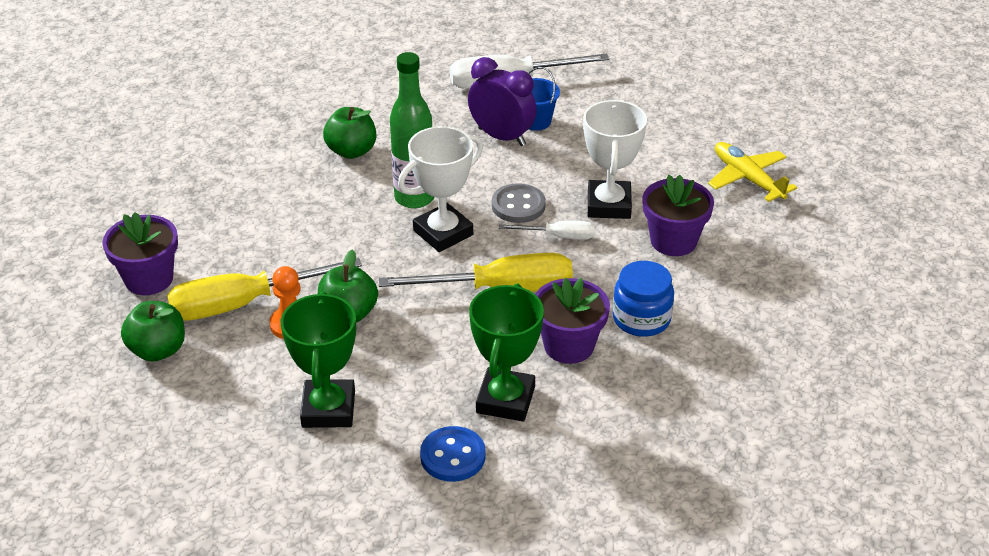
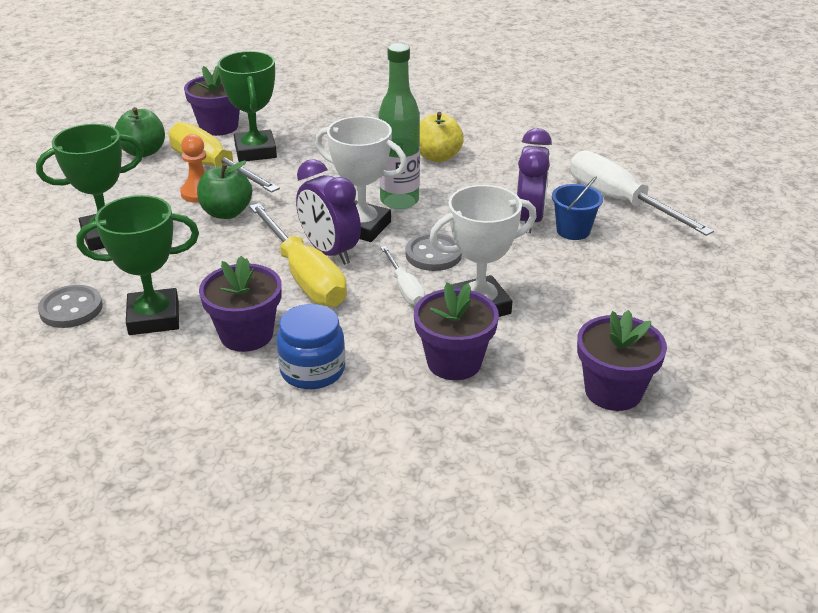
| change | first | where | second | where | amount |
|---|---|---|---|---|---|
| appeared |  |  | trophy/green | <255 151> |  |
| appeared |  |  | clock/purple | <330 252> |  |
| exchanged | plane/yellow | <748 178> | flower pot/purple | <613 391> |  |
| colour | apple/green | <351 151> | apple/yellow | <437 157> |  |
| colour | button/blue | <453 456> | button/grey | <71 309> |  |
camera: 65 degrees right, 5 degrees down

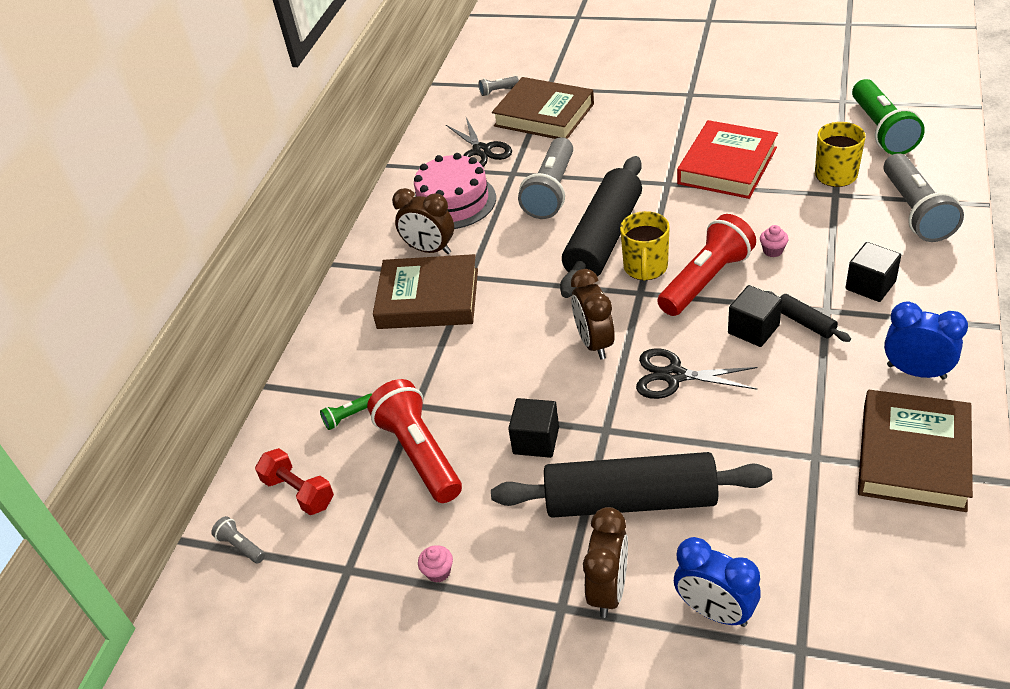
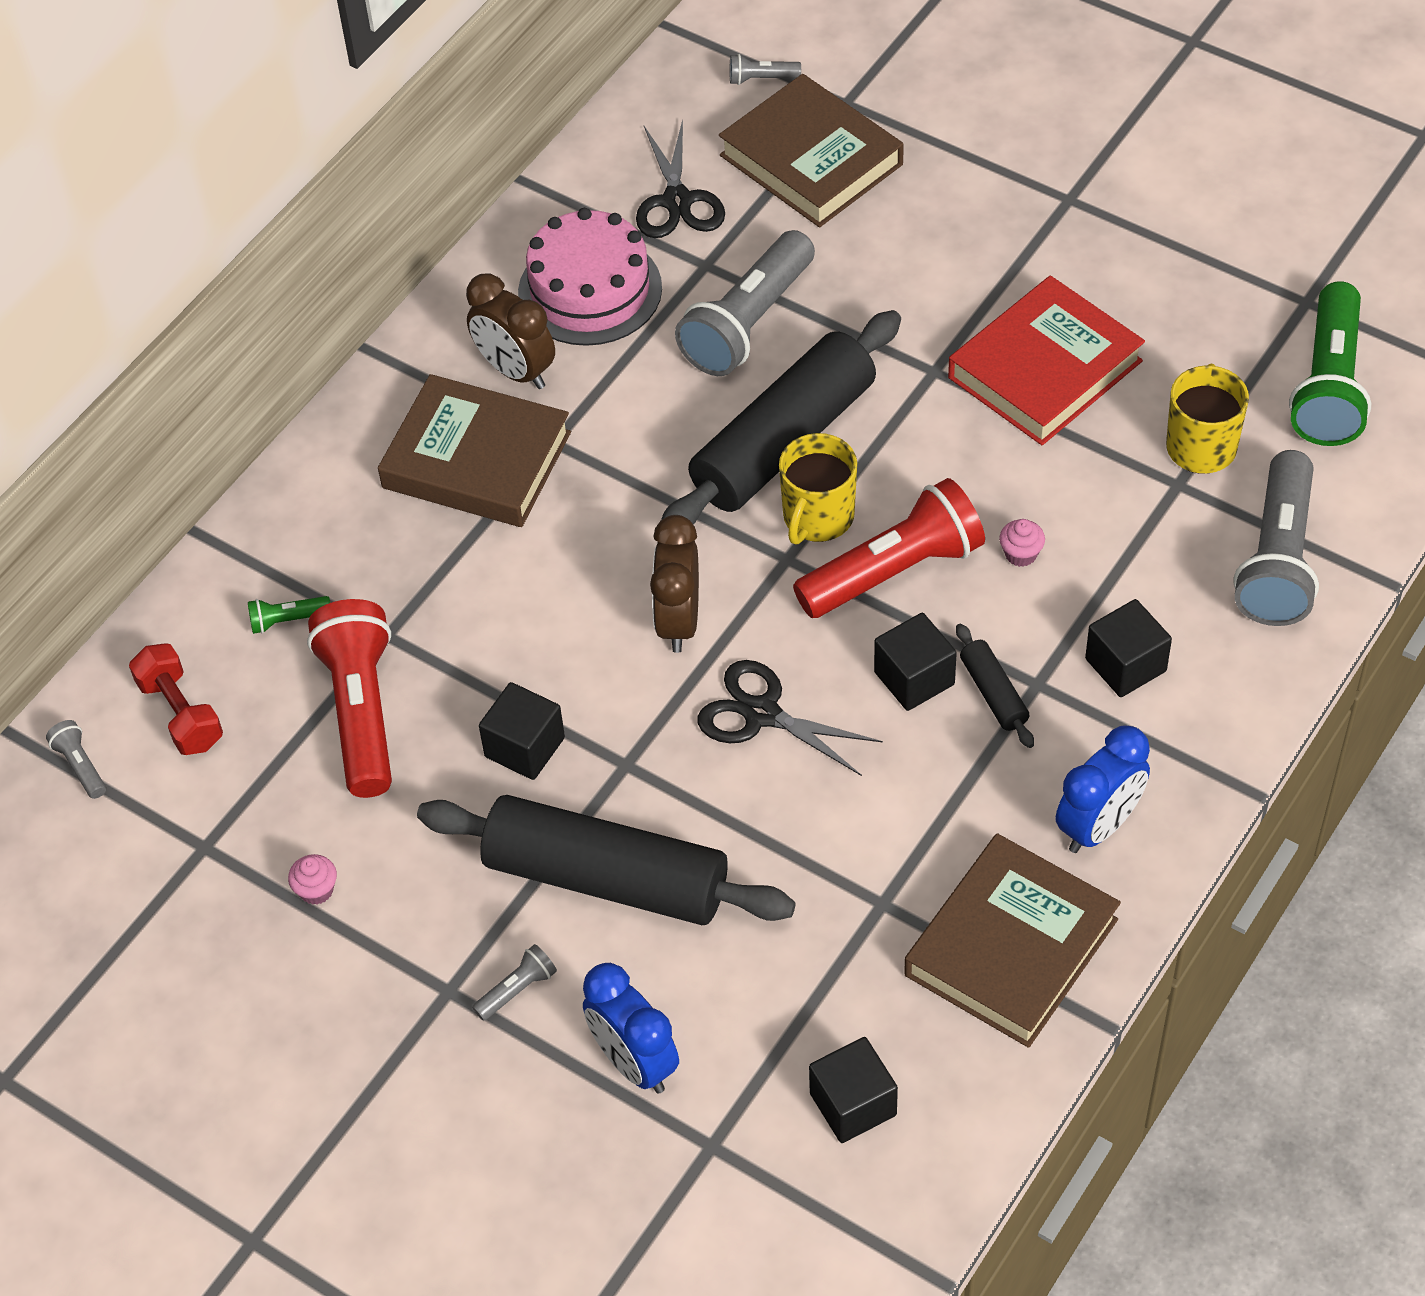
| change | first | where | second | where | amount |
|---|---|---|---|---|---|
| appeared |  |  | cube/black | <853 1104> |  |
| exchanged | clock/brown | <608 590> | flashlight/grey | <517 989> |  |
| spun | clock/blue | <916 371> |  | <1098 826> | 90 degrees clockwise |
camera: 15 degrees right, 10 degrees up

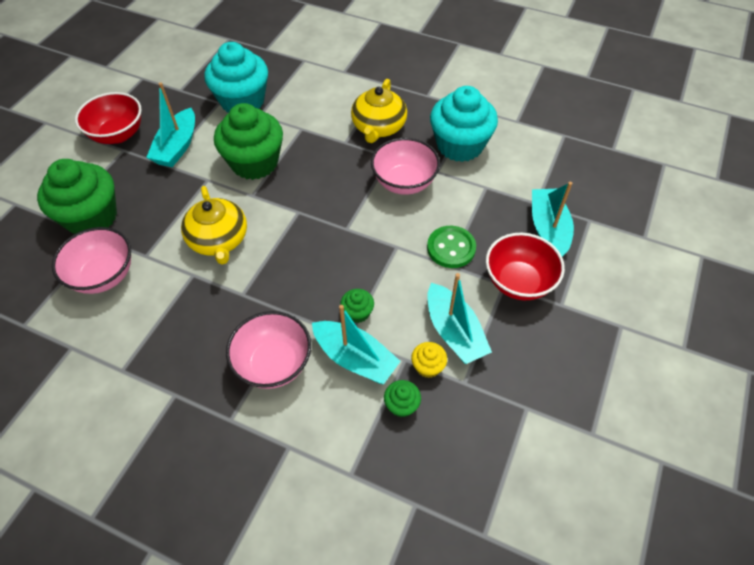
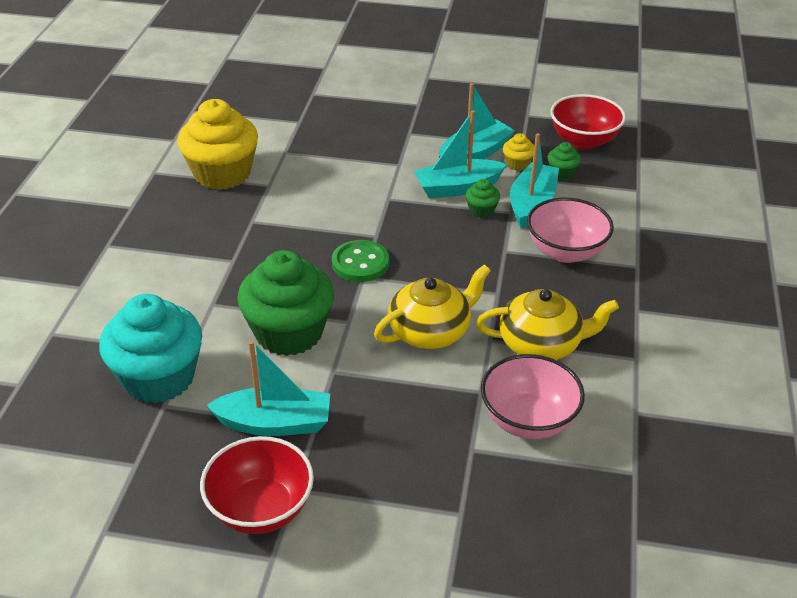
| change | first | where | second | where | amount |
|---|---|---|---|---|---|
| missing | cupcake/green | <92 217> |  |  |  |
| missing | bowl/pink | <404 182> |  |  |  |
| relocated | teapot/yellow | <378 127> |  | <541 344> |  |
| relocated | button/green | <451 248> |  | <360 263> |  |
| relocated | bowl/red | <518 282> |  | <584 141> |  |
| relocated | boat/turquoise | <548 229> |  | <457 188> |  |
| colour | cupcake/turquoise | <460 145> | cupcake/yellow | <222 174> |  |
camera: 105 degrees left, 15 degrees down

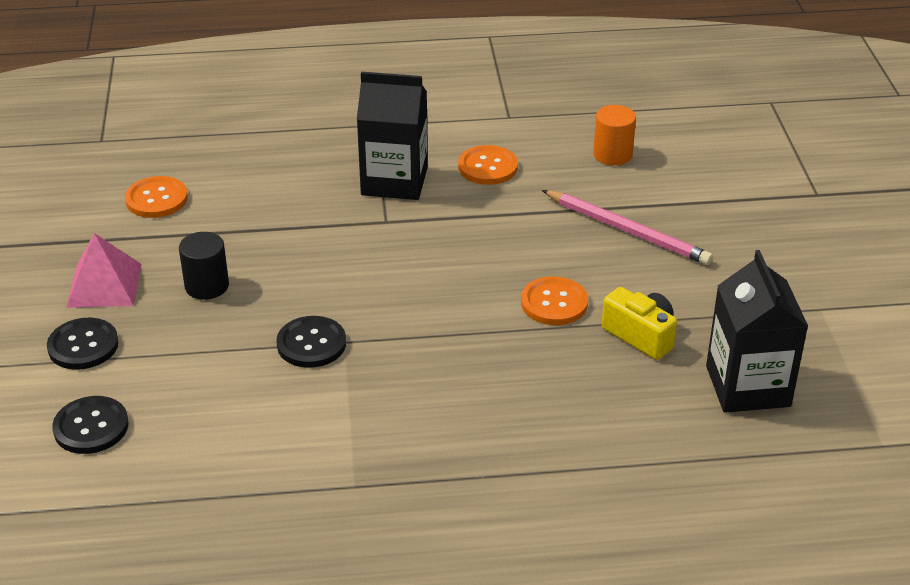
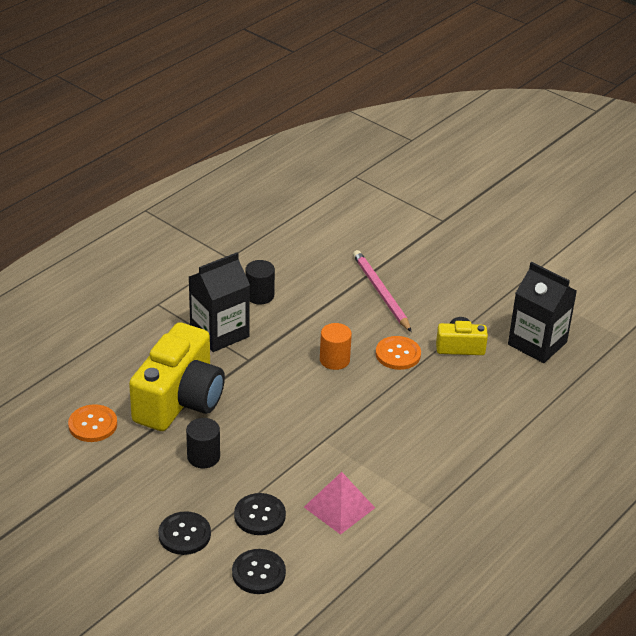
| change | first | where | second | where | amount |
|---|---|---|---|---|---|
| appeared |  |  | camera/yellow | <180 400> |  |
| relocated | pyramid/pink | <104 285> |  | <339 507> |  |
| relocated | button/black | <311 344> |  | <259 515> |  |
| relocated | cylinder/orange | <612 154> |  | <334 360> |  |
| exchanged | button/orange | <487 167> | cylinder/black | <259 295> |  |
| spun | pencil/pink | <627 230> |  | <380 292> | 105 degrees counterclockwise |
camera: 45 degrees left, 0 degrees up

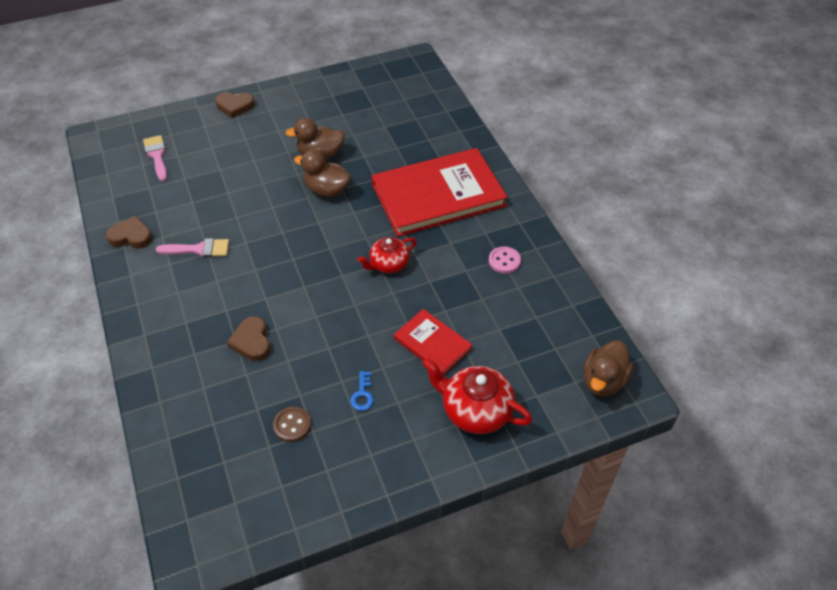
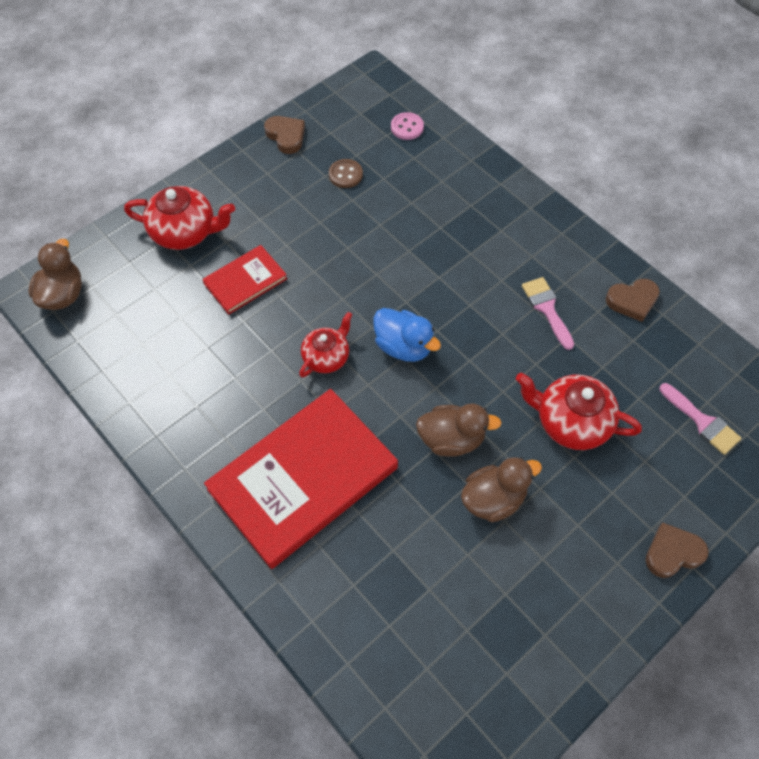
| change | first | where | second | where | amount |
|---|---|---|---|---|---|
| missing | key/blue | <362 395> |  |  |  |
| appeared |  |  | duck/blue | <403 346> |  |
| appeared |  |  | teapot/red | <571 422> |  |
| relocated | heart/brown | <252 341> |  | <286 136> |  |
| relocated | button/pink | <504 261> |  | <407 127> |  |
| spun | brush/pink | <199 249> |  | <547 309> | 90 degrees clockwise |
| spun | book/red | <432 343> |  | <245 281> | 60 degrees counterclockwise |
camera: 160 degrees right, 10 degrees up

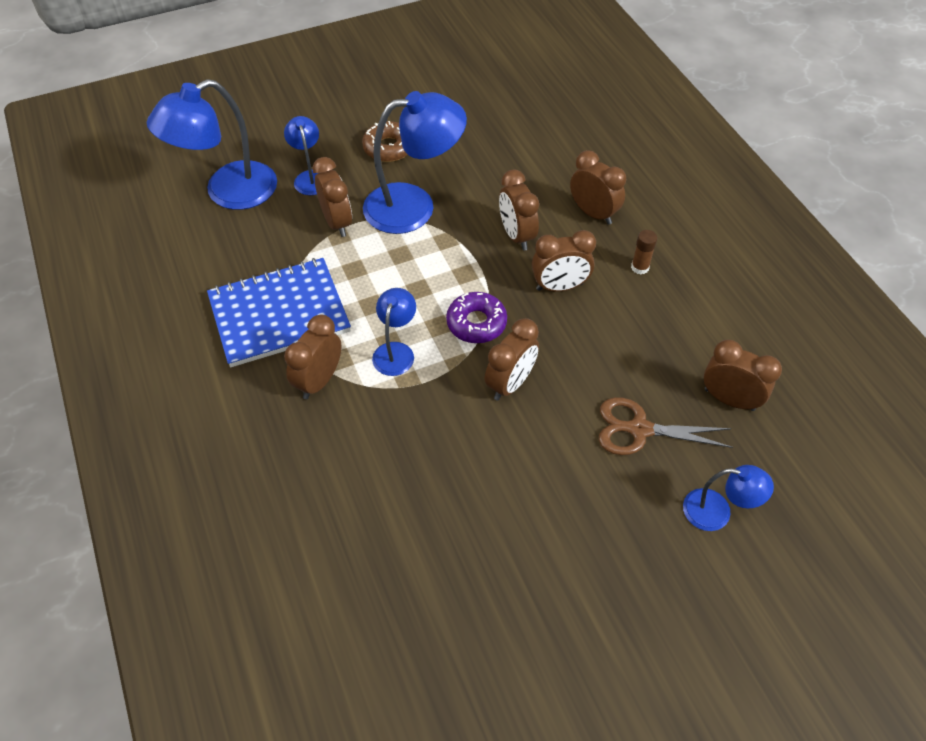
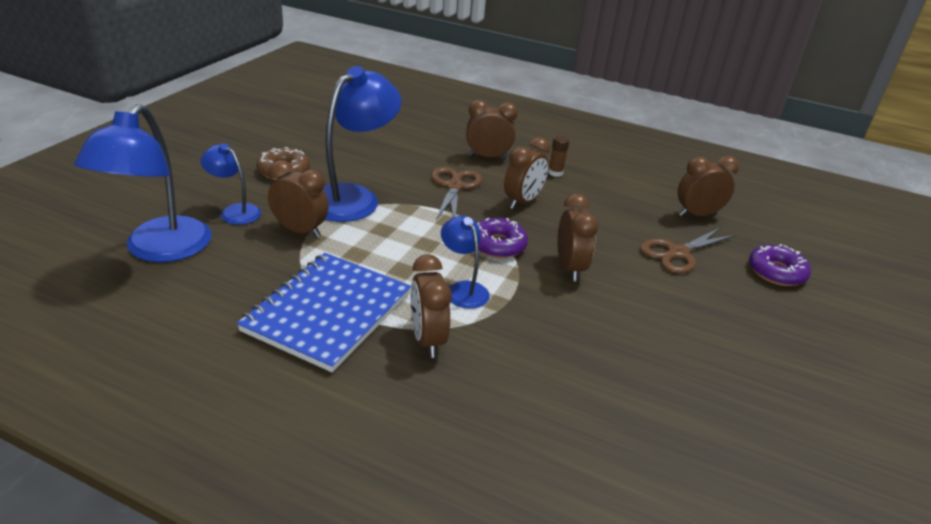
| change | first | where | second | where | amount |
|---|---|---|---|---|---|
| exchanged | clock/brown | <516 235> | scissors/brown | <454 186> |  |
| exchanged | lamp/blue | <717 512> | donut/purple | <776 272> |  |
camera: 45 degrees left, 20 degrees down

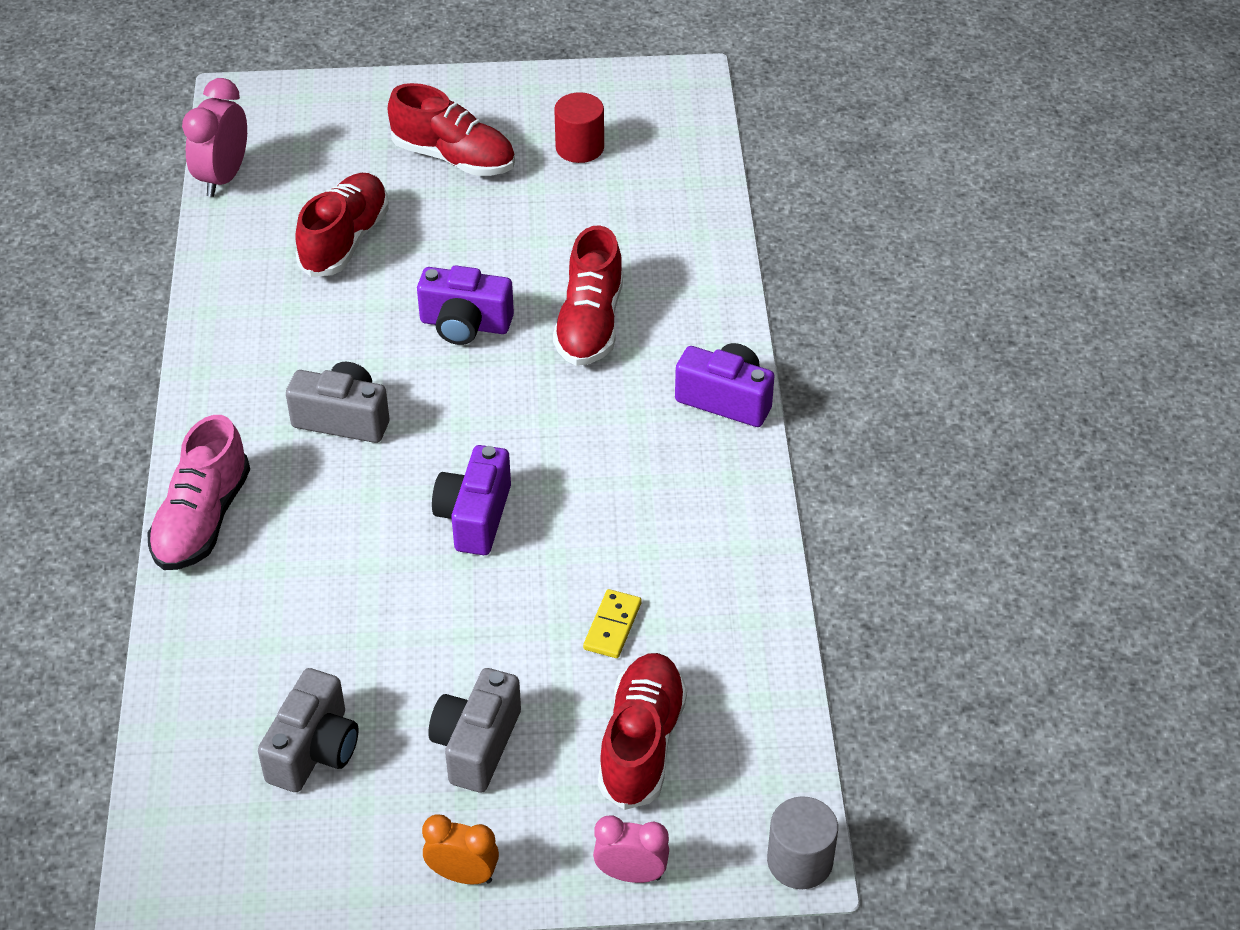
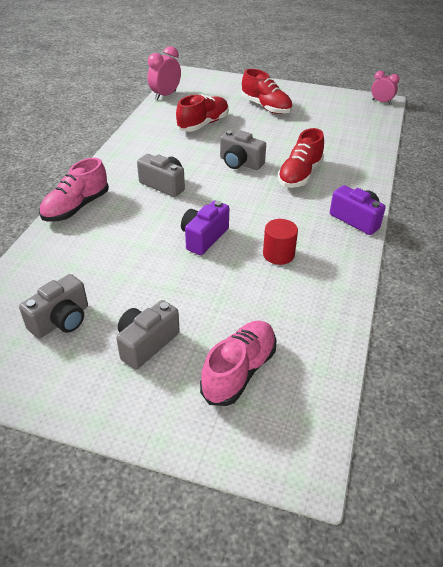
| change | first | where | second | where | amount |
|---|---|---|---|---|---|
| missing | clock/orange | <463 875> |  |  |  |
| missing | domino/yellow | <612 626> |  |  |  |
| missing | cylinder/grey | <799 861> |  |  |  |
| relocated | cylinder/red | <579 147> |  | <278 254> |  |
| relocated | clock/pink | <631 874> |  | <381 102> |  |
| colour | camera/purple | <465 324> | camera/grey | <240 163> |  |
| colour | shoe/red | <641 743> | shoe/pink | <239 371> |  |
camera: 20 degrees right, 5 degrees down

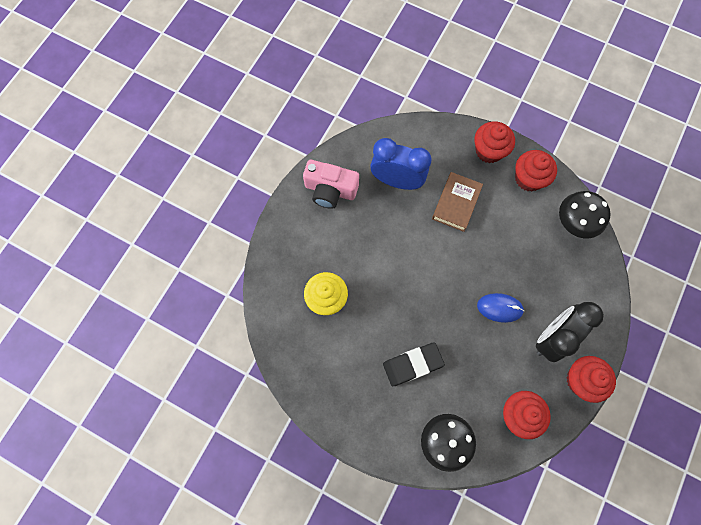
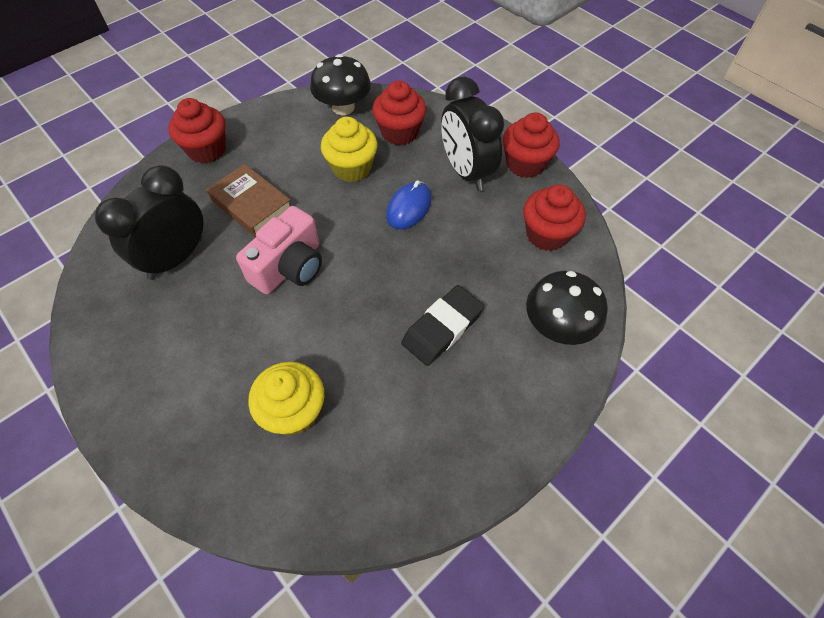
| change | first | where | second | where | amount |
|---|---|---|---|---|---|
| appeared |  |  | cupcake/yellow | <352 168> |  |
| relocated | camera/pink | <330 190> |  | <289 267> |  |
| relocated | cupcake/red | <528 178> |  | <399 132> |  |
| colour | clock/blue | <397 181> | clock/black | <176 258> |  |
| spun | eraser/black | <412 364> |  | <442 328> | 45 degrees clockwise |
camera: 70 degrees left, 15 degrees down

